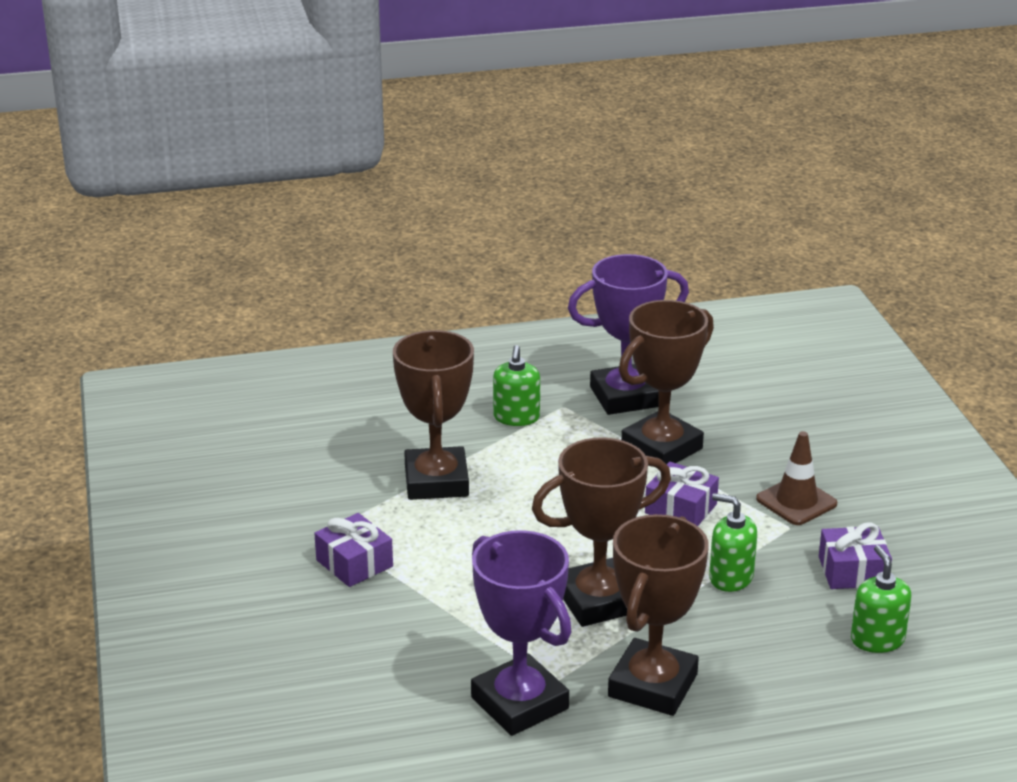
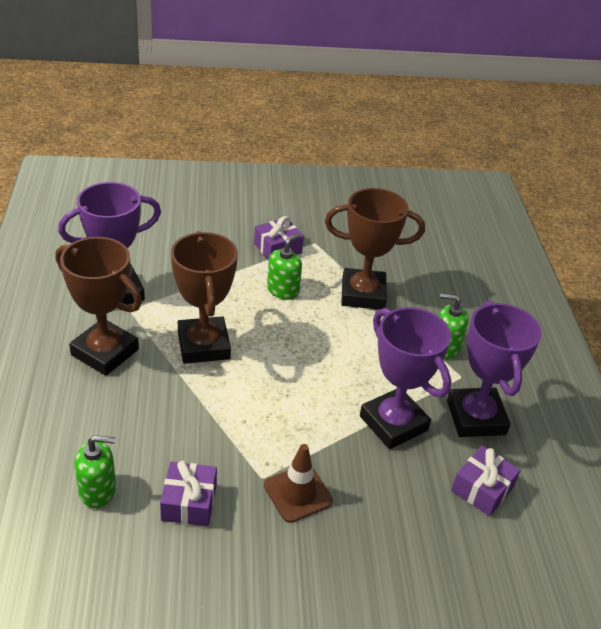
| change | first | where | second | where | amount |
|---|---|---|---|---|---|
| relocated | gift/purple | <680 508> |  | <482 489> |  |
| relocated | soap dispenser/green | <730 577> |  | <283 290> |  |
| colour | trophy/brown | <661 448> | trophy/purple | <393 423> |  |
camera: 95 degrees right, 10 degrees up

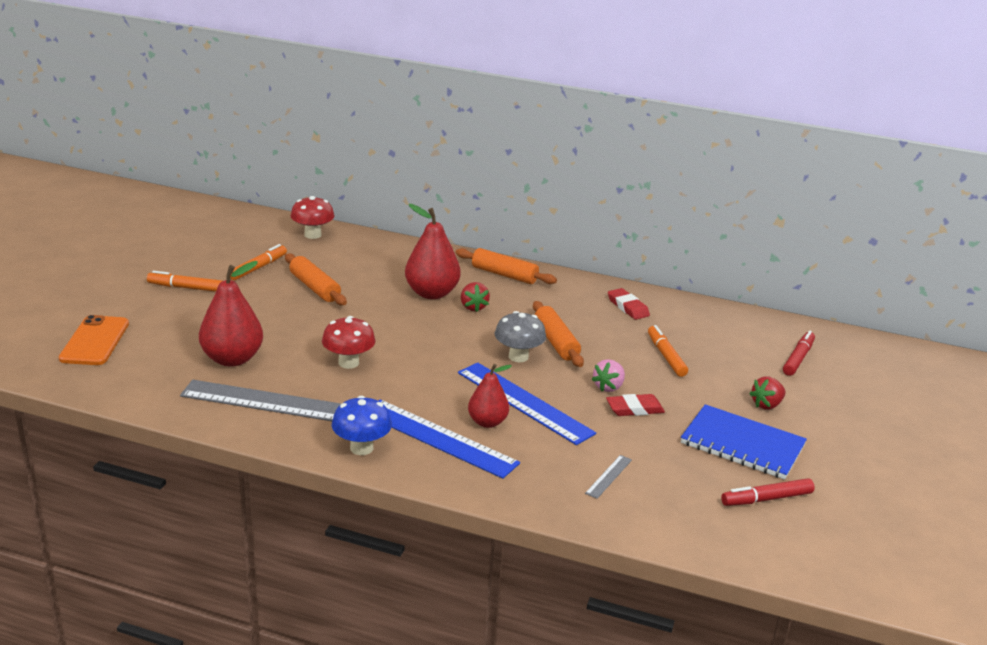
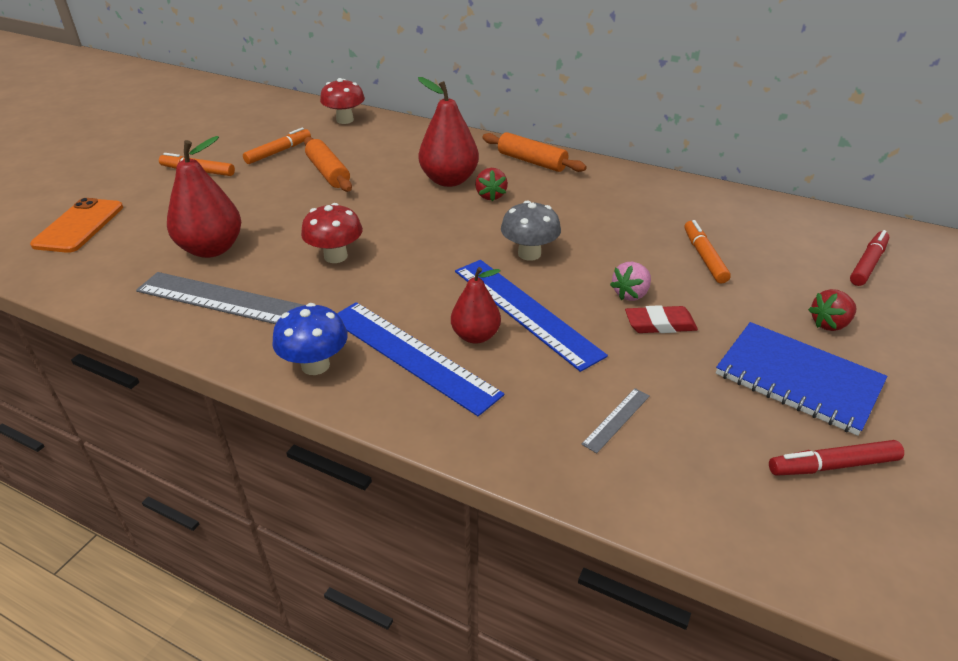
| change | first | where | second | where | amount |
|---|---|---|---|---|---|
| missing | rolling pin/orange | <556 342> |  |  |  |
| missing | eraser/red | <627 307> |  |  |  |
camera: 10 degrees right, 10 degrees up

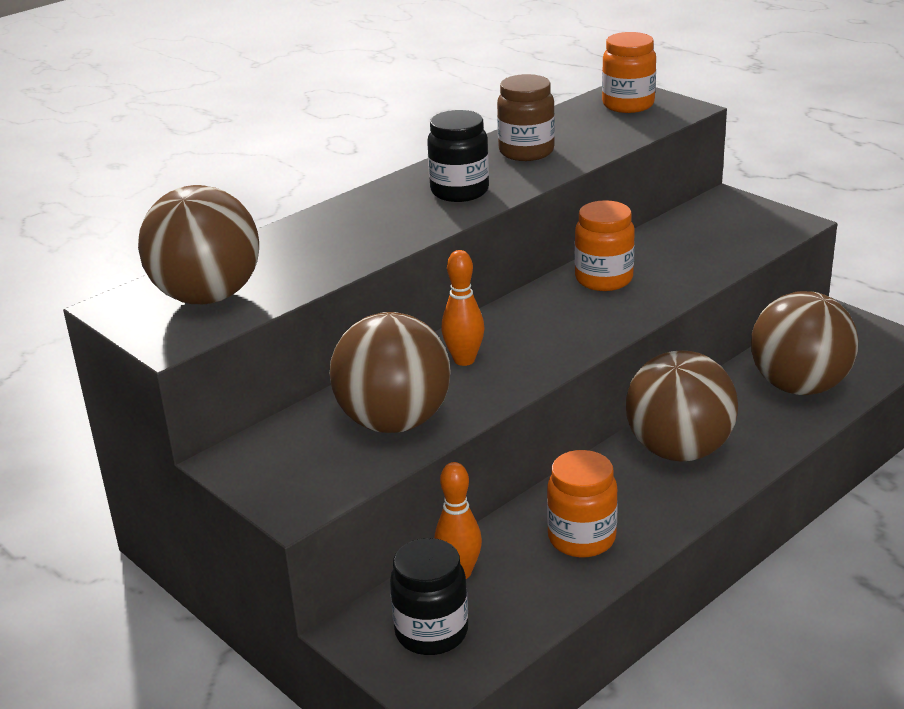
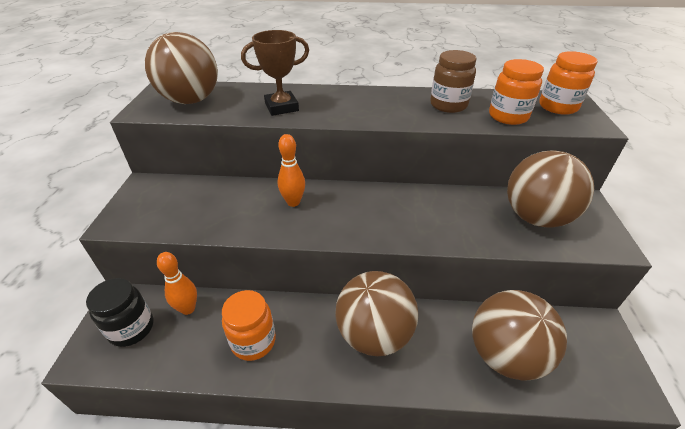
| change | first | where | second | where | amount |
|---|---|---|---|---|---|
| missing | jar/black | <459 191> |  |  |  |
| appeared |  |  | trophy/brown | <281 107> |  |
| relocated | ball/brown | <394 422> |  | <535 217> |  |
| relocated | jar/orange | <604 279> |  | <508 116> |  |
camera: 45 degrees right, 10 degrees up

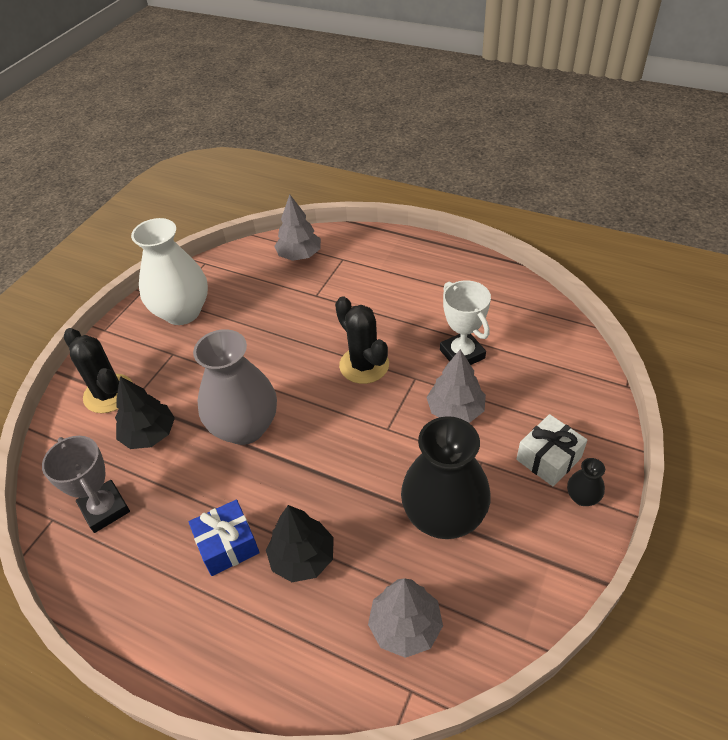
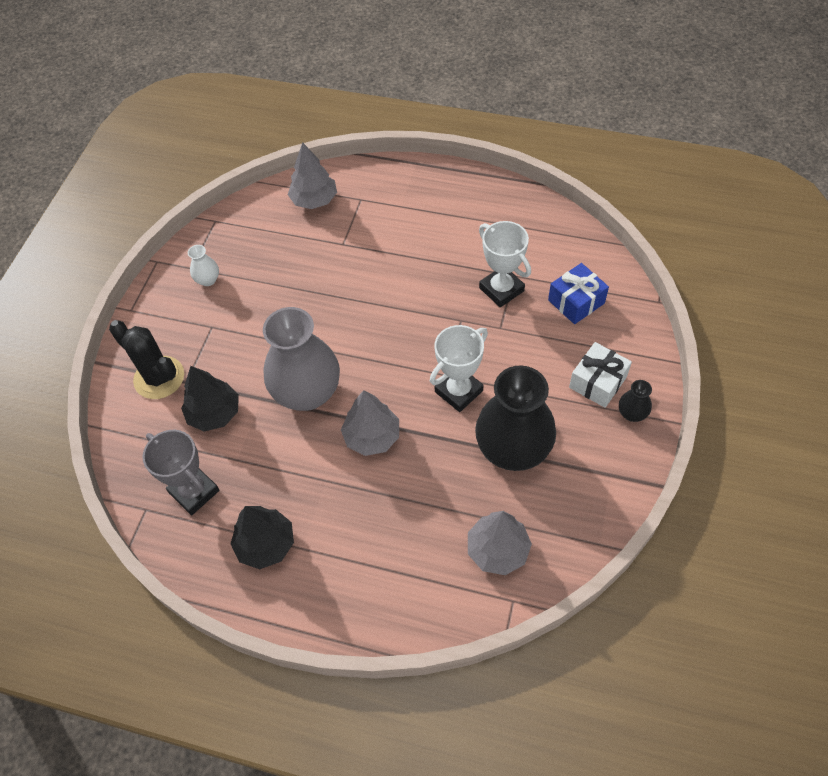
| change | first | where | second | where | amount |
|---|---|---|---|---|---|
| missing | cactus/black | <364 365> |  |  |  |
| appeared |  |  | trophy/white | <458 391> |  |
| relocated | gift/blue | <227 545> |  | <576 301> |  |
| relocated | tree/black | <302 558> |  | <266 544> |  |
| relocated | tree/grey | <455 410> |  | <372 436> |  |
| size | vase/white | <182 312> |  | <208 280> | x0.42 |
camera: 10 degrees left, 10 degrees up

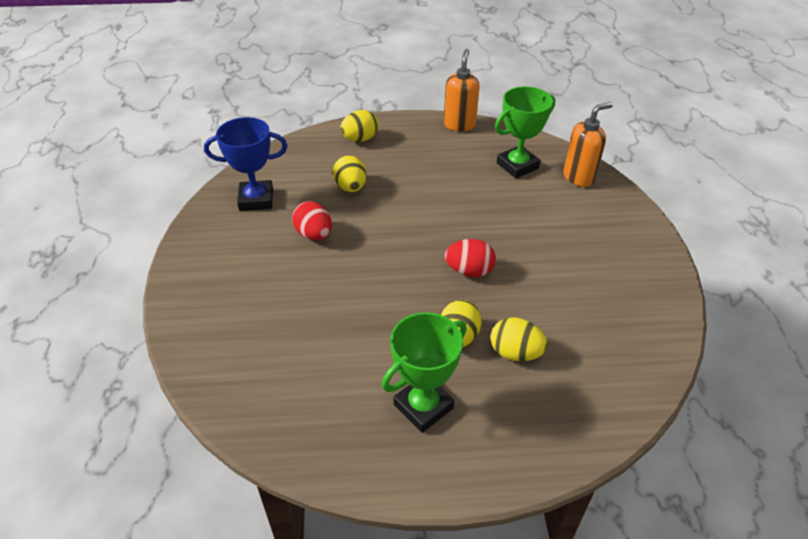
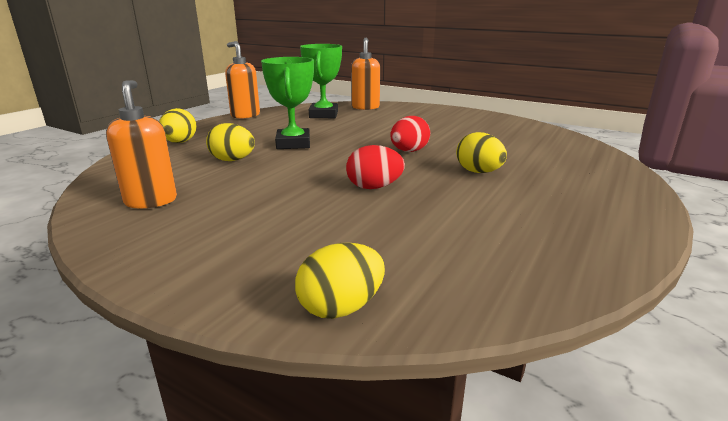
| change | first | where | second | where | amount |
|---|---|---|---|---|---|
| relocated | egg/red | <314 234> |  | <374 187> |  |
| relocated | trophy/green | <423 406> |  | <293 144> |  |
| relocated | egg/yellow | <515 353> |  | <341 307> |  |
| exchanged | trophy/blue | <256 199> | soap dispenser/orange | <151 201> |  |
camera: 55 degrees left, 20 degrees down

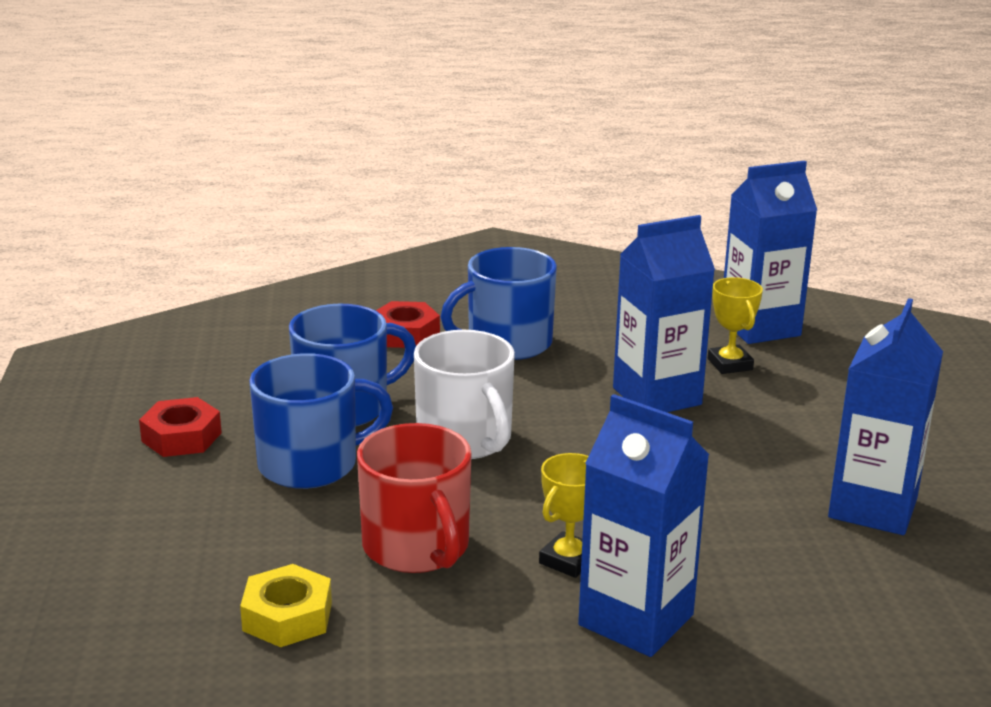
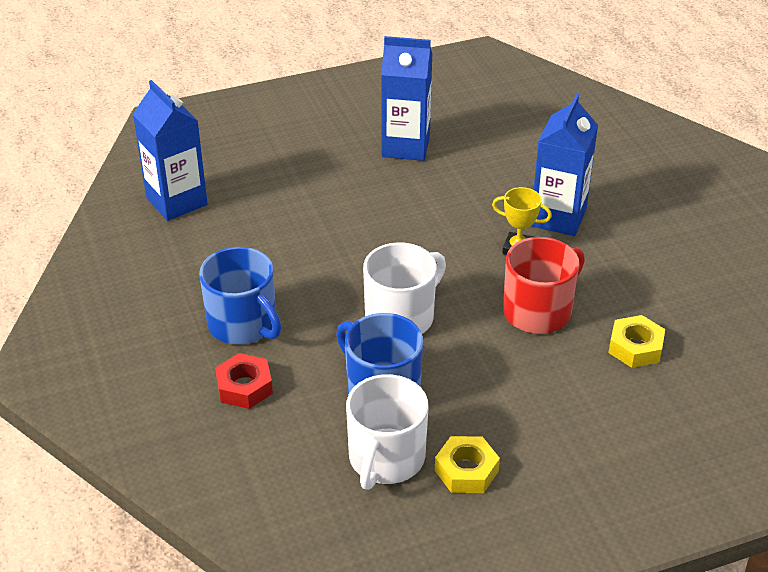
| change | first | where | second | where | amount |
|---|---|---|---|---|---|
| missing | mug/blue | <311 464> |  |  |  |
| missing | carton/blue | <657 396> |  |  |  |
| missing | trophy/yellow | <730 364> |  |  |  |
| appeared |  |  | mug/white | <386 459> |  |
| colour | nut/red | <181 437> | nut/yellow | <466 470> |  |
camera: 105 degrees left, 15 degrees up

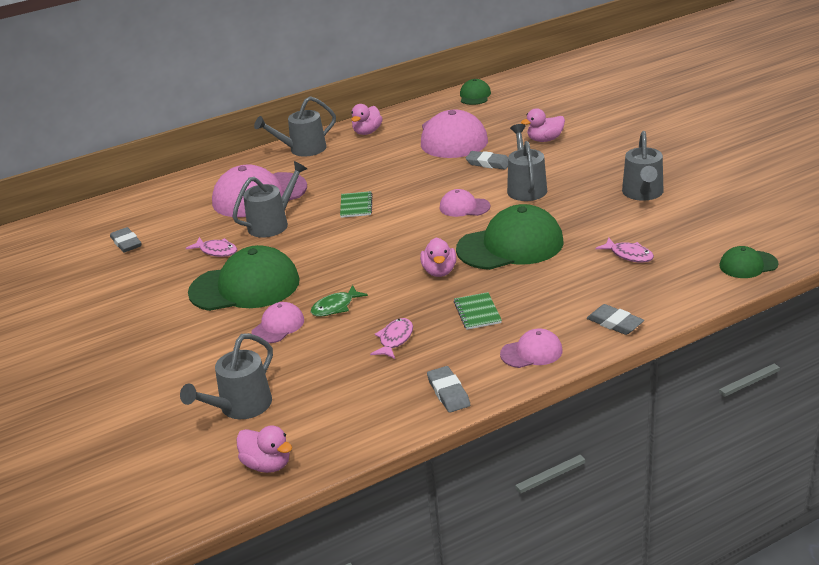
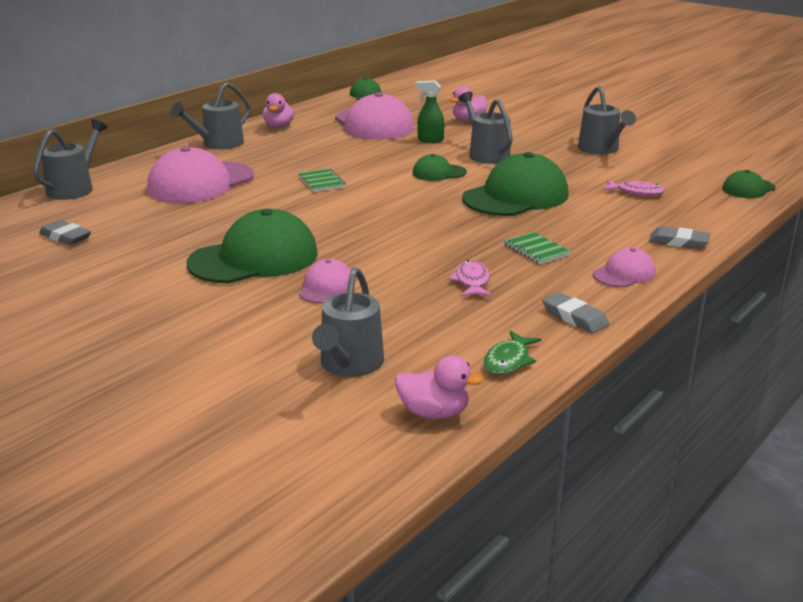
| change | first | where | second | where | amount |
|---|---|---|---|---|---|
| missing | fish/pink | <216 251> |  |  |  |
| missing | duck/pink | <439 271> |  |  |  |
| relocated | watering can/grey | <273 224> |  | <74 188> |  |
| relocated | fish/green | <335 307> |  | <508 360> |  |
| exchanged | eraser/grey | <488 163> | spray bottle/green | <430 140> |  |
| colour | cap/pink | <464 207> | cap/green | <439 173> |  |
camera: 25 degrees left, 5 degrees down

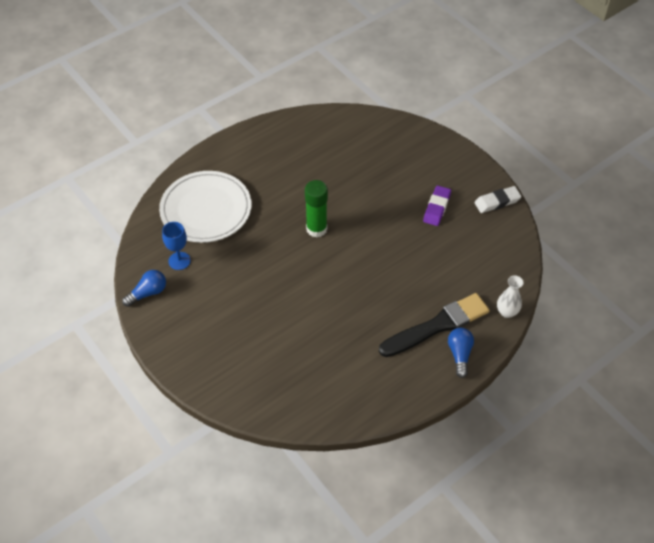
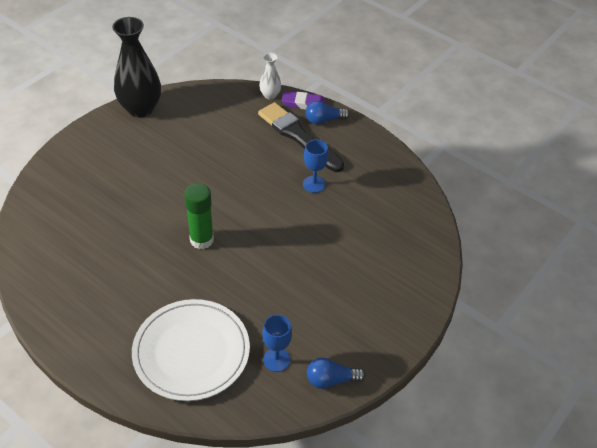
| change | first | where | second | where | amount |
|---|---|---|---|---|---|
| appeared |  |  | goblet/blue | <314 184> |  |
| relocated | eraser/purple | <437 208> |  | <304 103> |  |
| exchanged | eraser/white | <497 202> | vase/black | <140 109> |  |
| spun | light bulb/blue | <148 293> |  | <331 380> | 45 degrees counterclockwise |
camera: 105 degrees left, 5 degrees down

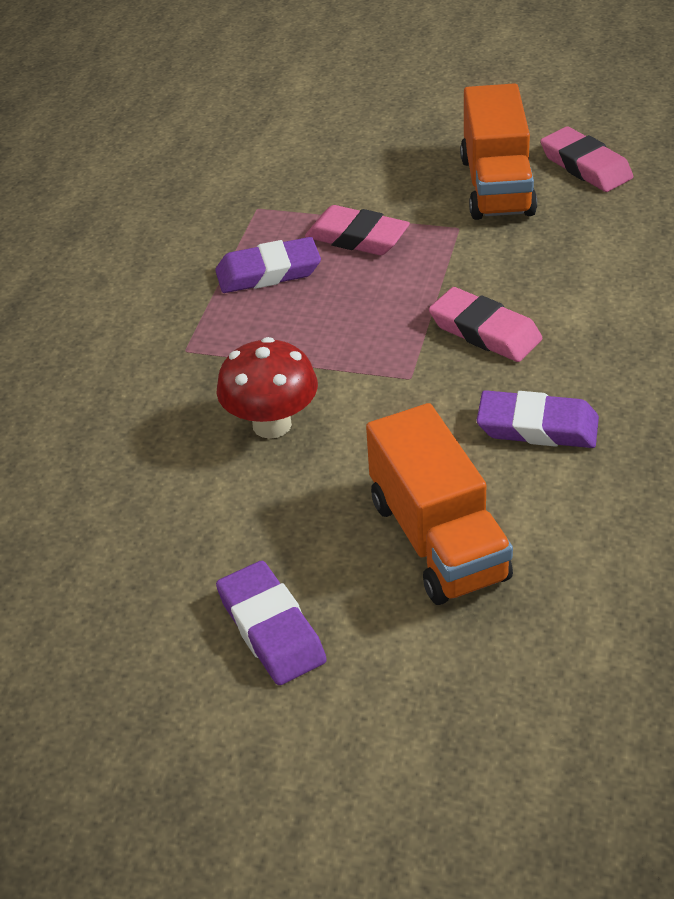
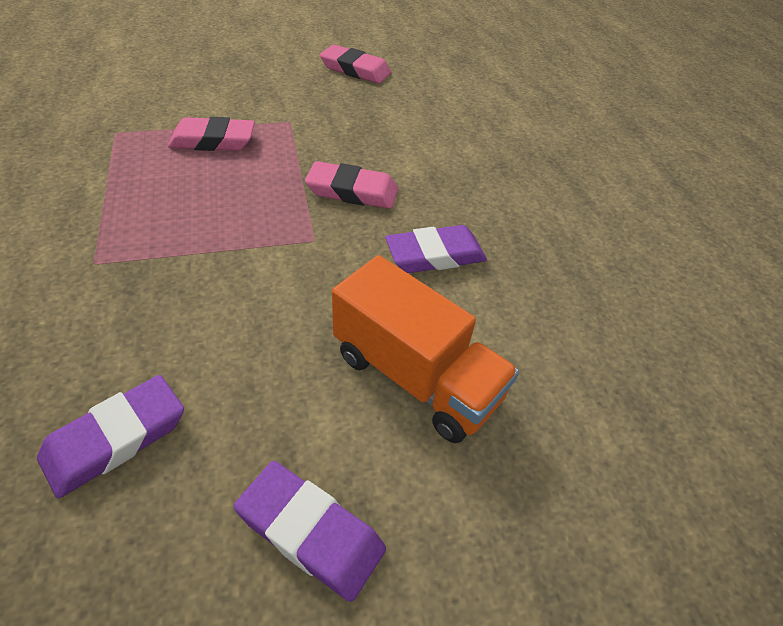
| change | first | where | second | where | amount |
|---|---|---|---|---|---|
| missing | mushroom/red | <272 424> |  |  |  |
| missing | truck/orange | <496 186> |  |  |  |
| relocated | eraser/purple | <268 272> |  | <116 439> |  |
camera: 35 degrees left, 5 degrees up

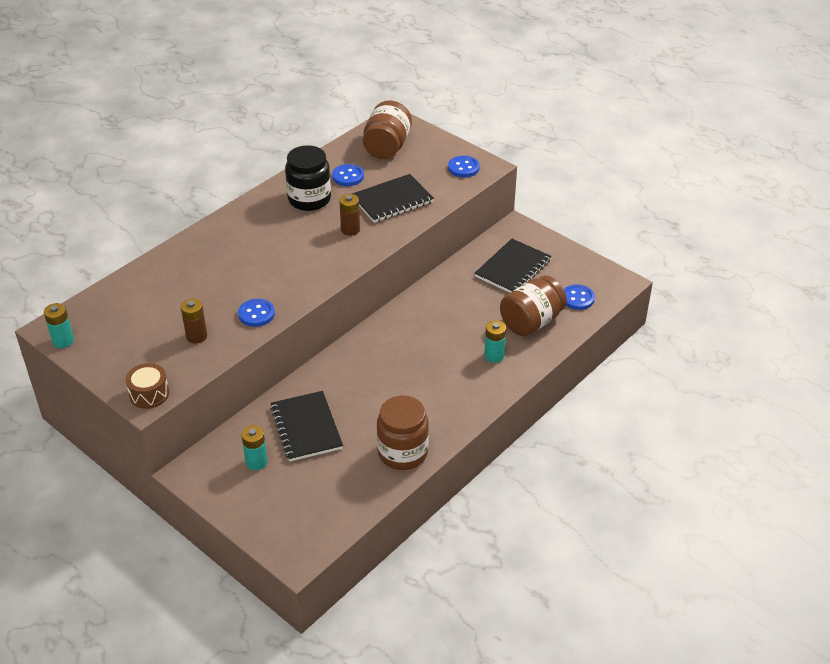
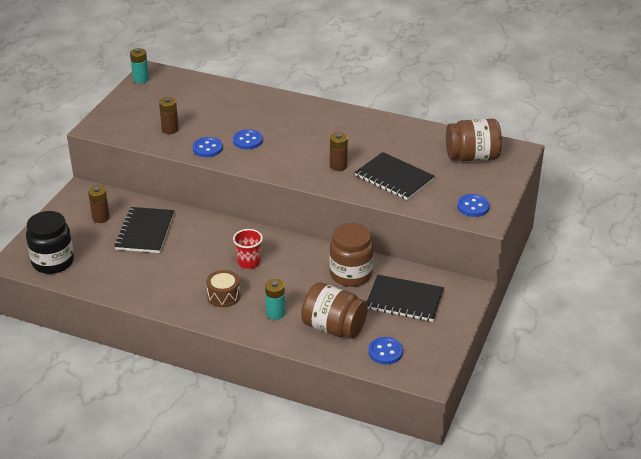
| change | first | where | second | where | amount |
|---|---|---|---|---|---|
| appeared |  |  | cup/red | <249 262> |  |
| relocated | drum/brown | <149 394> |  | <223 296> |  |
| relocated | jar/black | <309 199> |  | <53 262> |  |
| relocated | button/blue | <348 176> |  | <247 140> |  |
| relocated | jar/brown | <402 453> |  | <351 274> |  |
| colour | battery/turquoise | <256 462> | battery/brown | <101 218> |  |
| spun | notebook/black | <306 427> |  | <145 232> | 45 degrees counterclockwise |
camera: 70 degrees right, 5 degrees down

